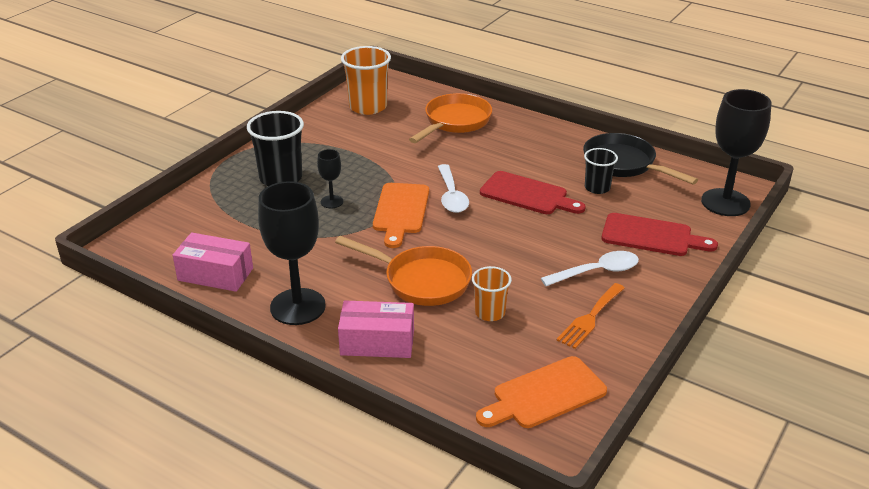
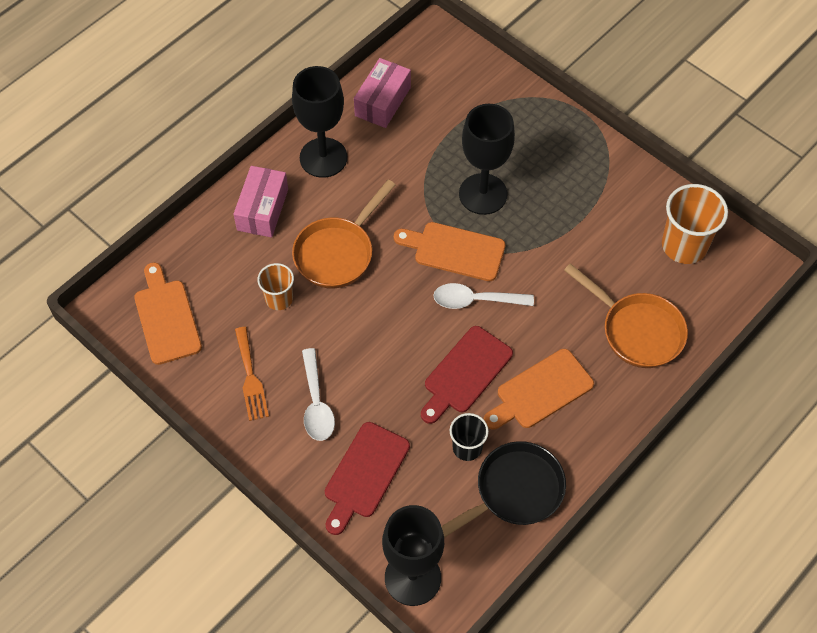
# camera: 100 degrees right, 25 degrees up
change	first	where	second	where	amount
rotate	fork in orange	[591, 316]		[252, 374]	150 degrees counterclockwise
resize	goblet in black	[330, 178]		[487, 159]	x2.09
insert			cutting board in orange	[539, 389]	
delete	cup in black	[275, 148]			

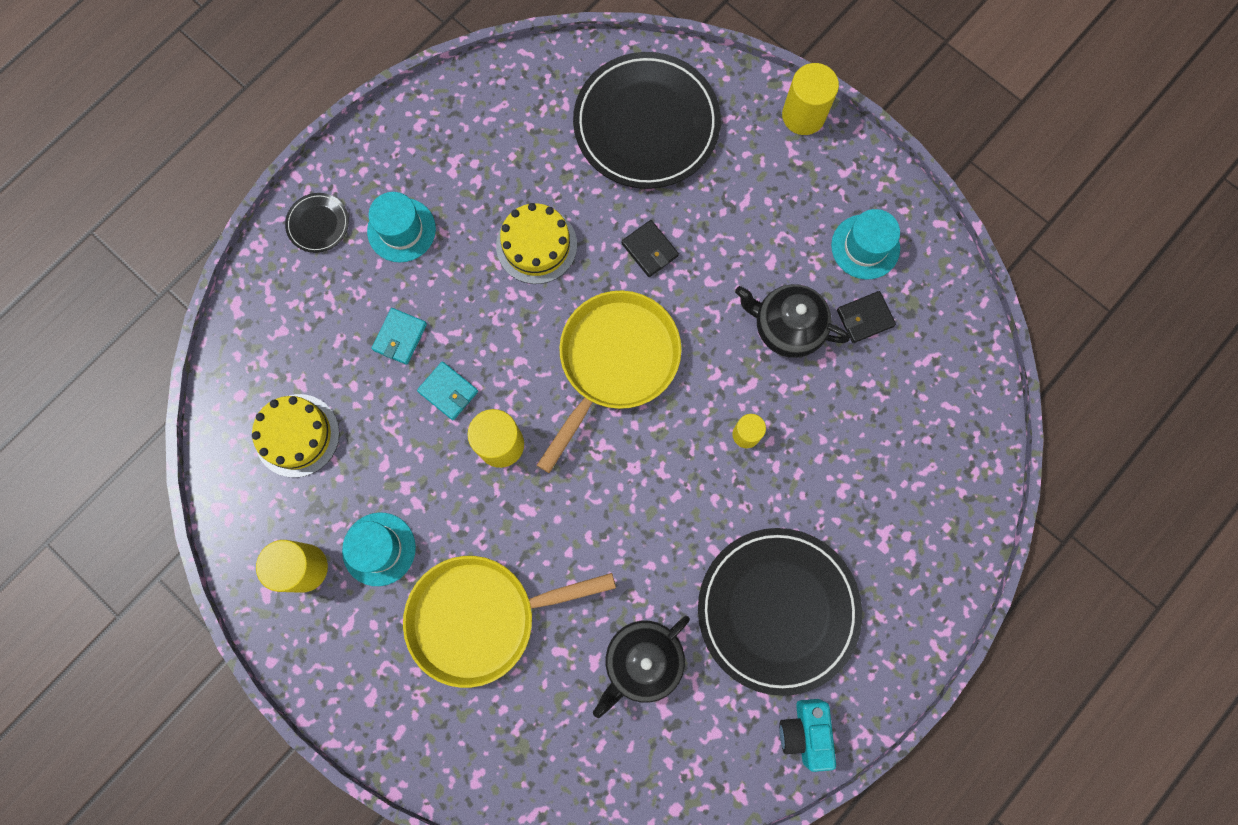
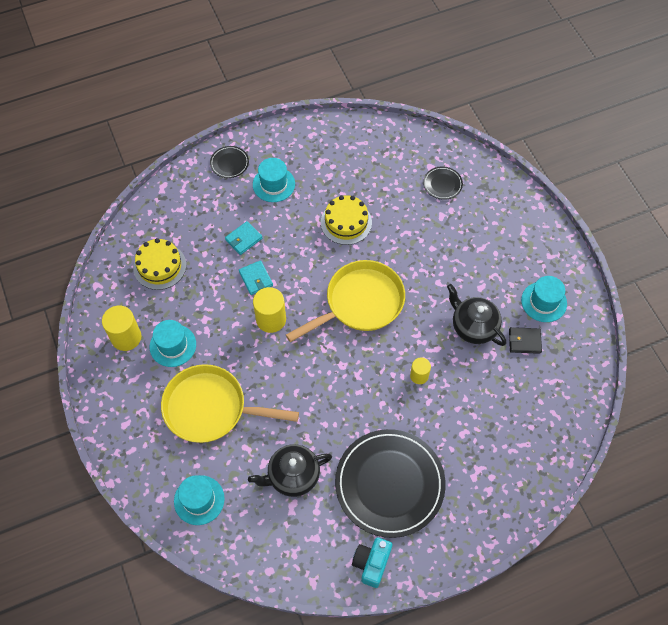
# camera: 25 degrees right, 15 degrees down
change	first	where	second	where	amount
insert			hat in turquoise	[199, 500]	
resize	plate in black	[647, 120]		[443, 183]	x0.42
delete	wallet in black	[650, 248]			
delete	cylinder in yellow	[810, 99]			

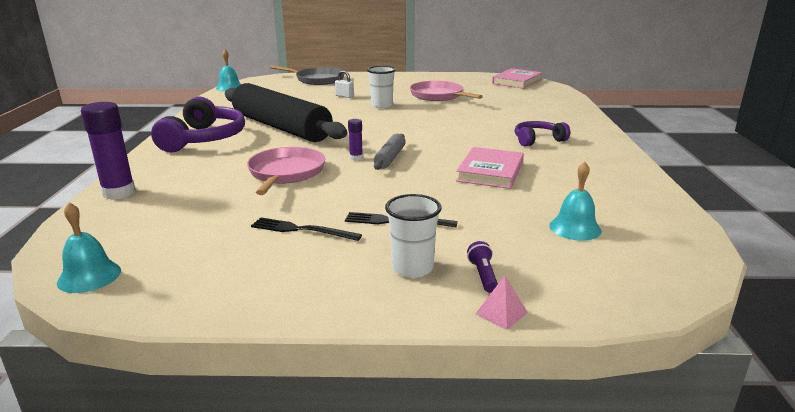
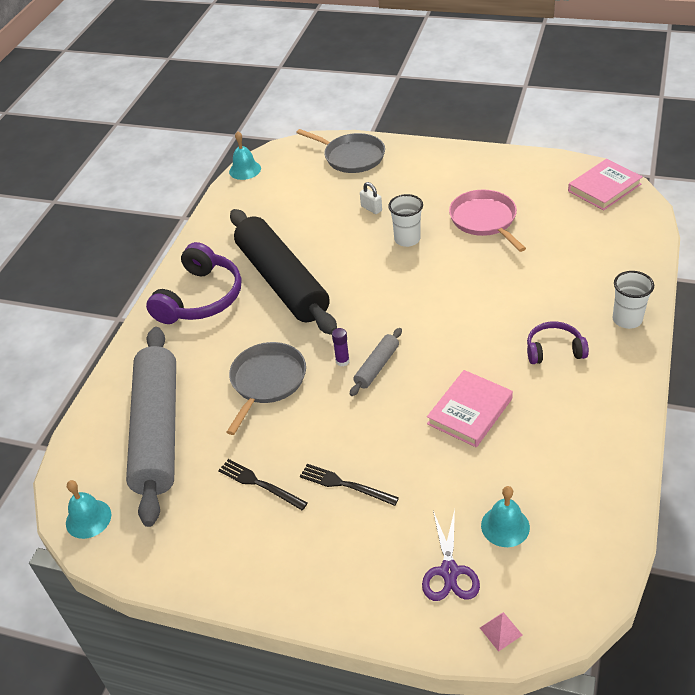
# camera: 20 degrees right, 20 degrees up
change	first	where	second	where	amount
insert			rolling pin in grey	[151, 427]	
recolor	pan in pink	[286, 171]	pan in grey	[266, 388]	
insert			scissors in purple	[451, 555]	
move	pyramid in pink	[501, 303]		[501, 632]	
move	cup in white	[413, 236]		[633, 300]	
delete	glue stick in purple	[108, 150]			
delete	flashlight in purple	[482, 267]			

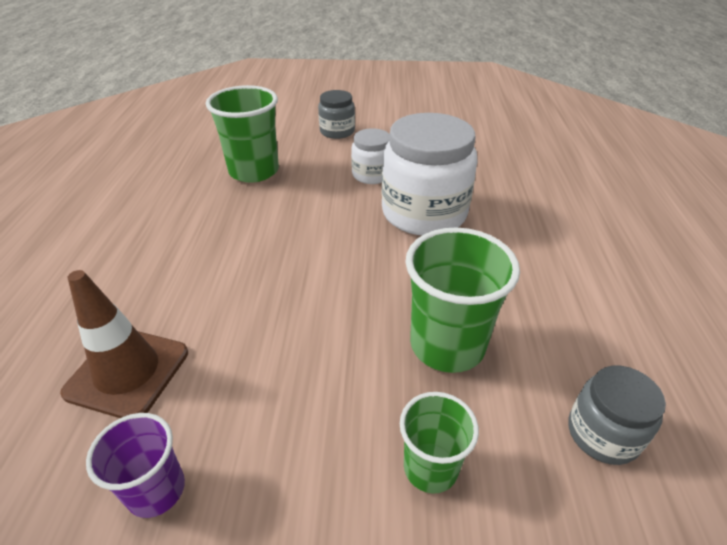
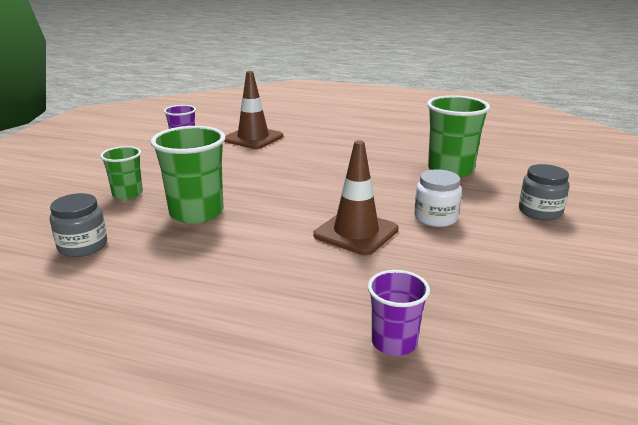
# camera: 105 degrees right, 15 degrees down
change	first	where	second	where	amount
replace	jar in white	[430, 174]	traffic cone in brown	[356, 197]	
insert			cup in purple	[399, 313]	

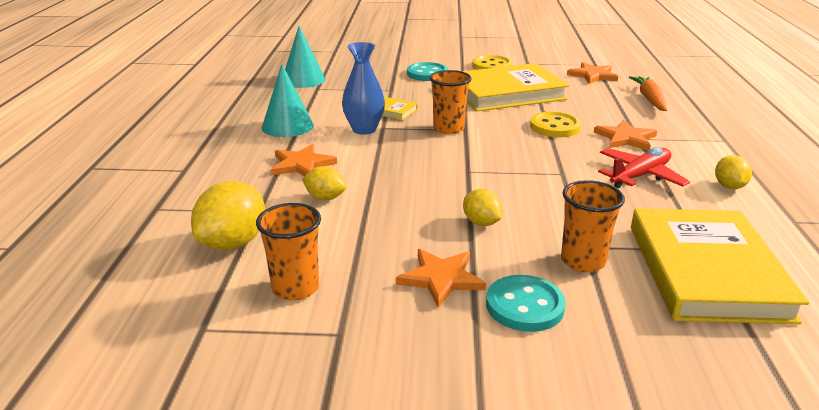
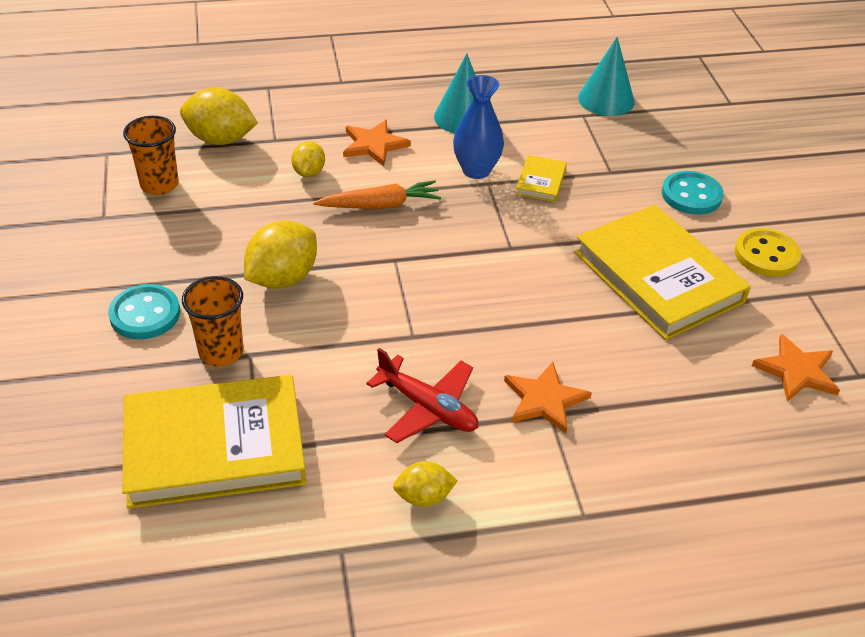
# camera: 75 degrees right, 15 degrees up
change	first	where	second	where	amount
resize	lemon in yellow	[483, 207]		[280, 255]	x1.73
move	carrot in orange	[648, 93]		[377, 194]	
delete	star in orange	[441, 278]			
delete	cup in orange	[450, 102]			
delete	button in yellow	[555, 124]			

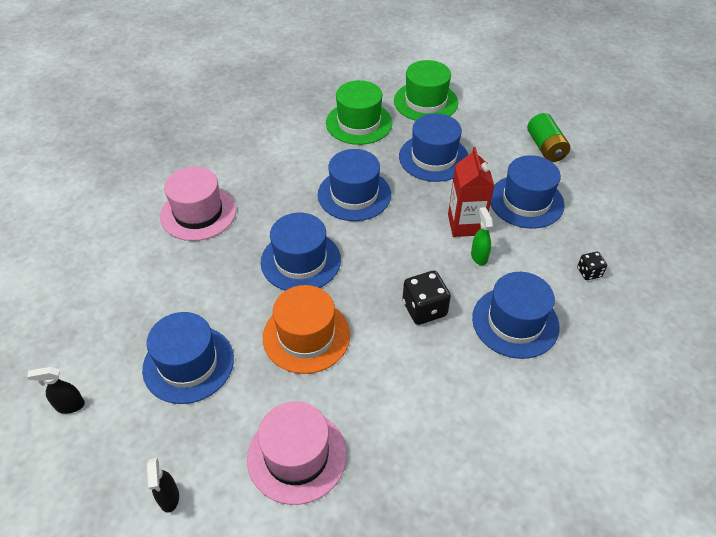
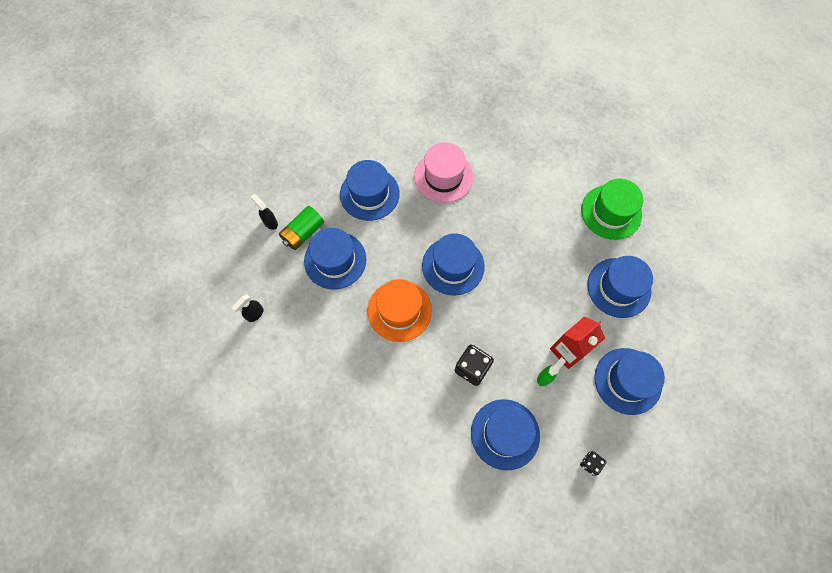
# camera: 55 degrees right, 20 degrees up
change	first	where	second	where	amount
move	battery in green	[548, 137]		[301, 228]	
move	hat in blue	[354, 185]		[370, 190]	
delete	hat in pink	[297, 453]			
delete	hat in green	[426, 90]			

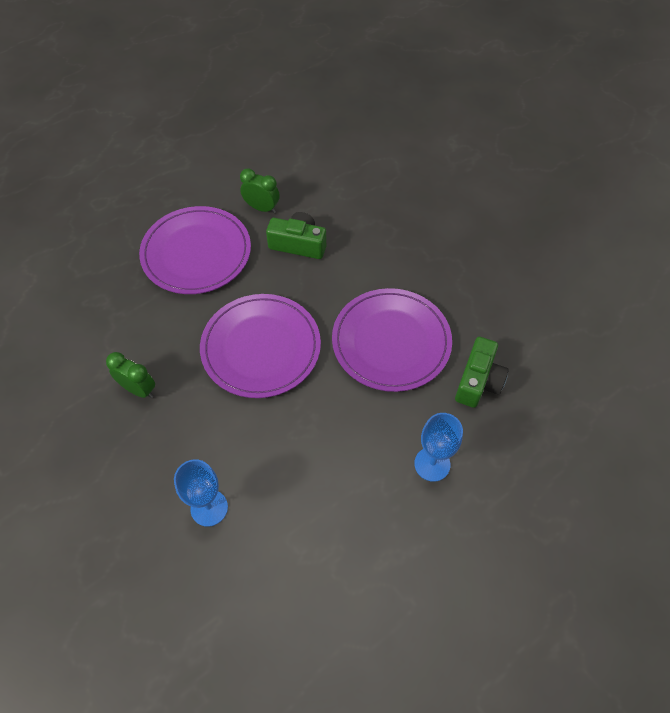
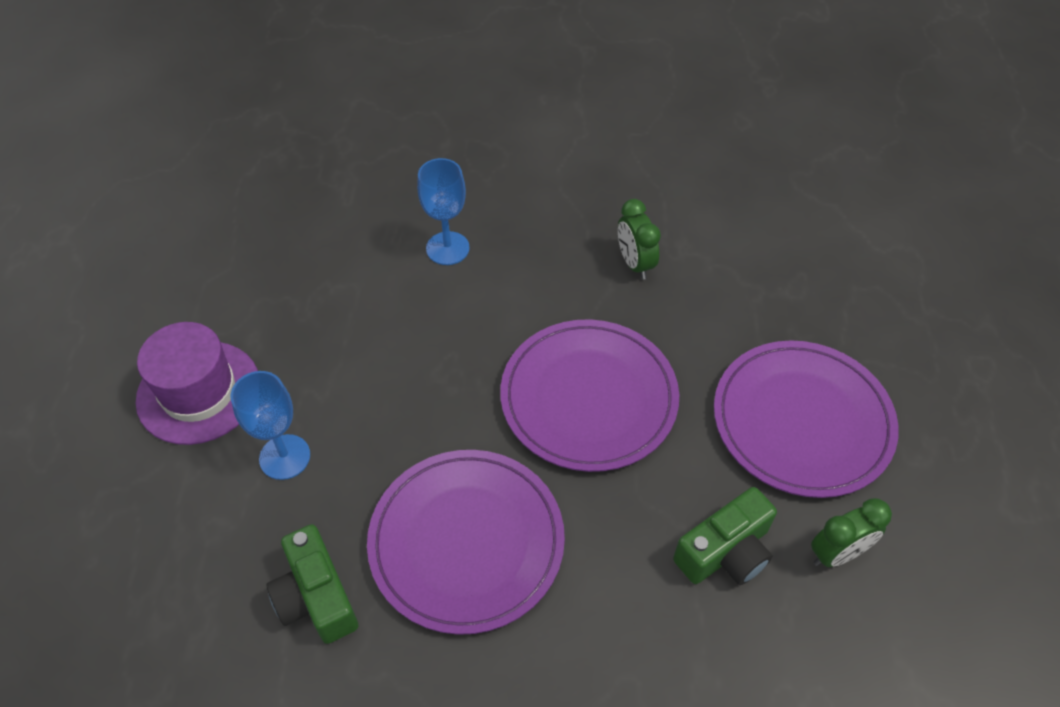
# camera: 130 degrees right, 5 degrees down
change	first	where	second	where	amount
insert			hat in purple	[197, 383]	
rotate	clock in green	[130, 375]		[639, 239]	90 degrees clockwise

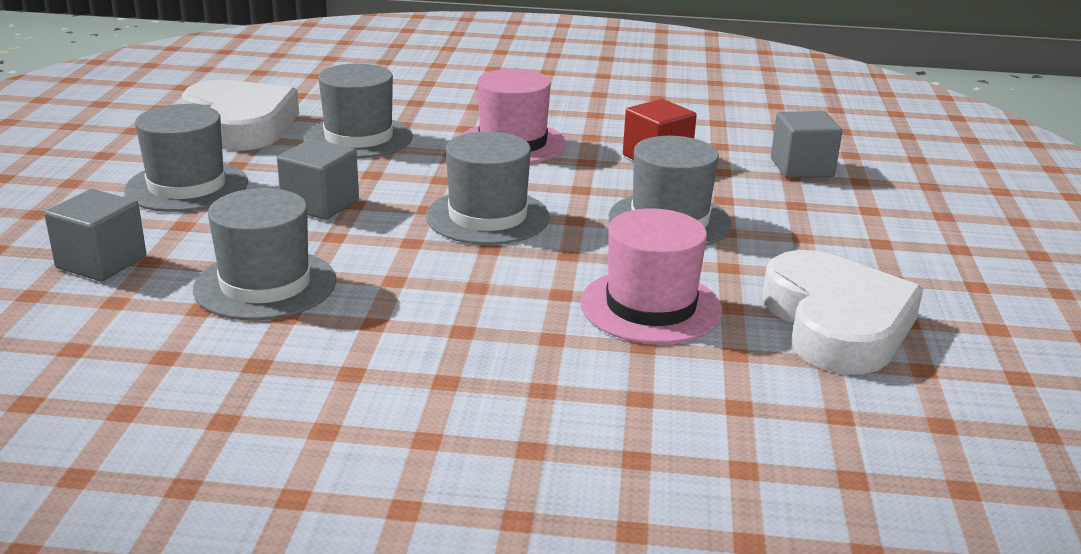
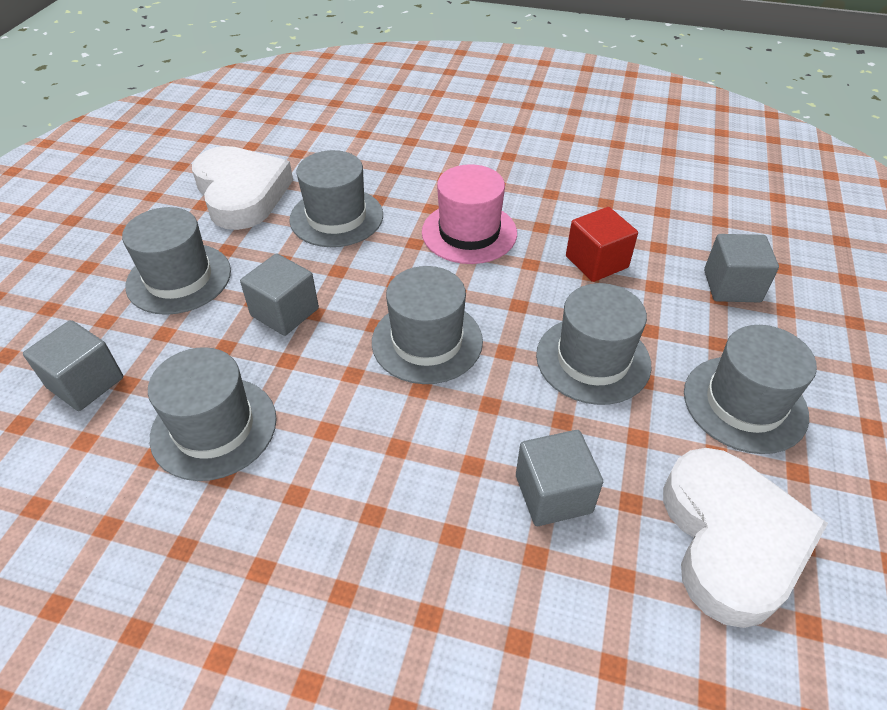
# camera: 10 degrees right, 20 degrees up
change	first	where	second	where	amount
replace	hat in pink	[651, 276]	cube in grey	[559, 478]	
insert			hat in grey	[750, 389]	

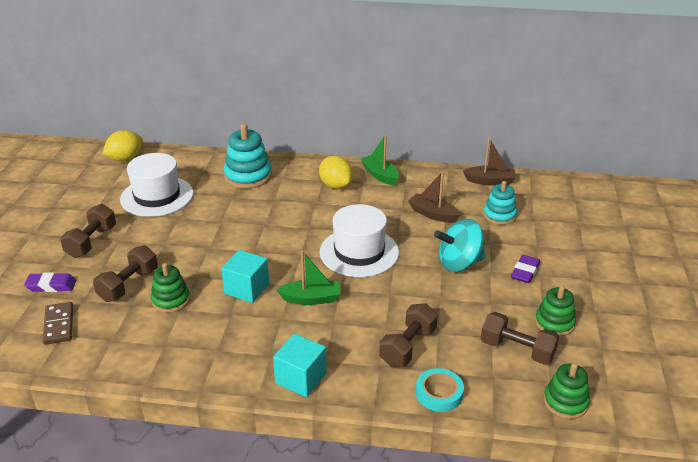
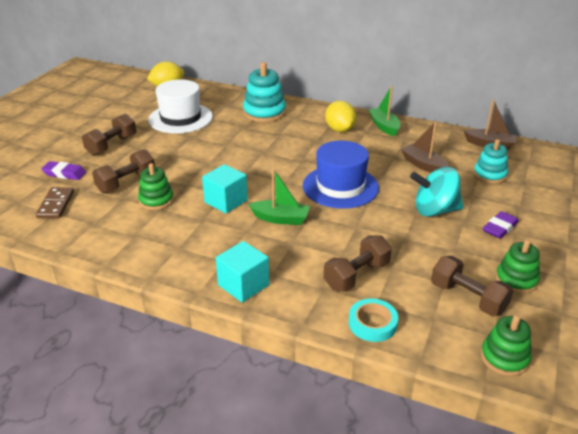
# camera: 15 degrees right, 0 degrees up
change	first	where	second	where	amount
recolor	hat in white	[359, 240]	hat in blue	[341, 175]	

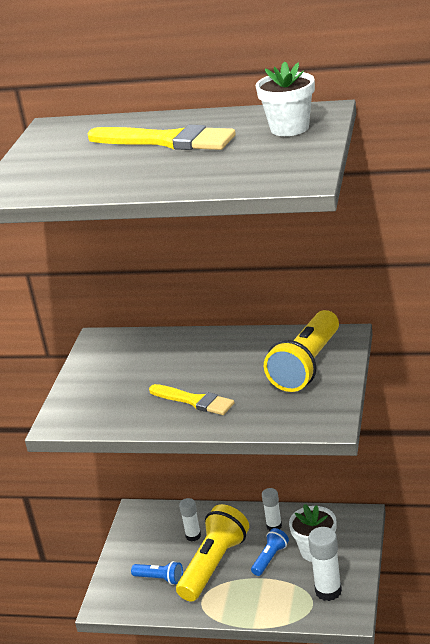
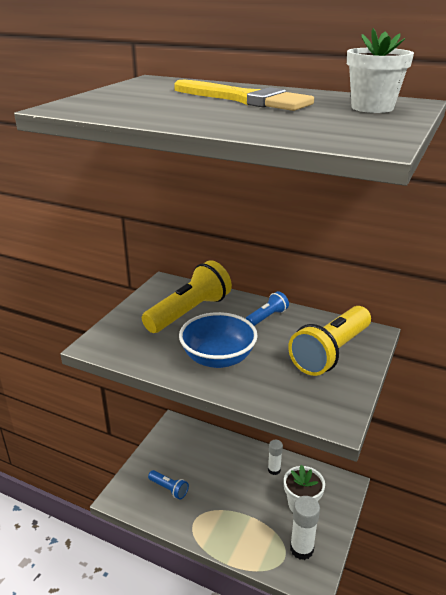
# camera: 10 degrees right, 0 degrees up
change	first	where	second	where	amount
move	flashlight in yellow	[212, 553]		[187, 296]	
replace	brush in yellow	[191, 399]	bowl in blue	[218, 340]	
move	flashlight in blue	[270, 552]		[267, 308]	
delete	glue stick in white	[190, 520]			

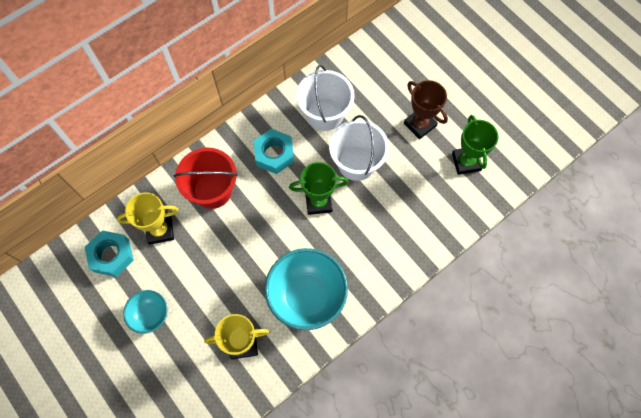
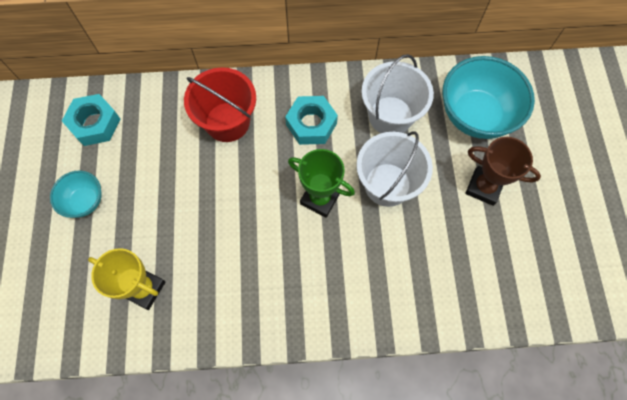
# camera: 35 degrees right, 0 degrees up
change	first	where	second	where	amount
move	bowl in turquoise	[306, 289]		[489, 97]	
rotate	trophy in brown	[426, 110]		[503, 171]	60 degrees counterclockwise
delete	trophy in yellow	[147, 218]			
delete	trophy in green	[475, 145]			

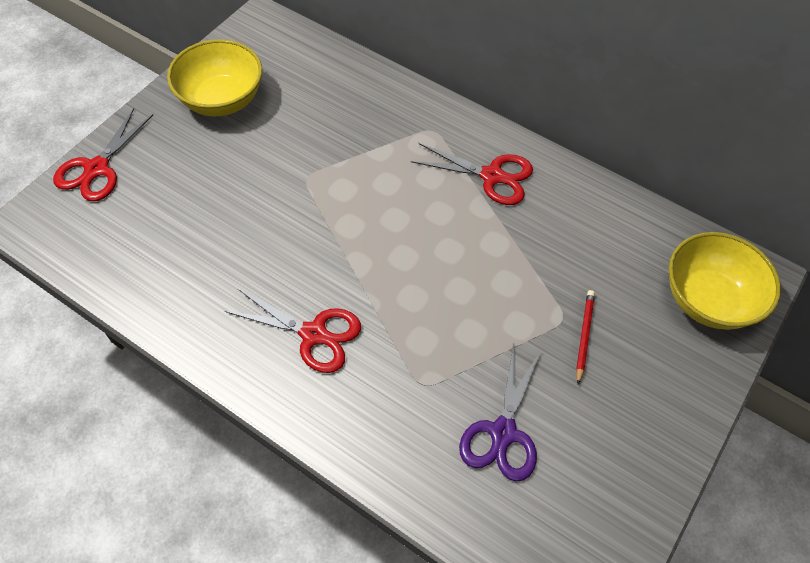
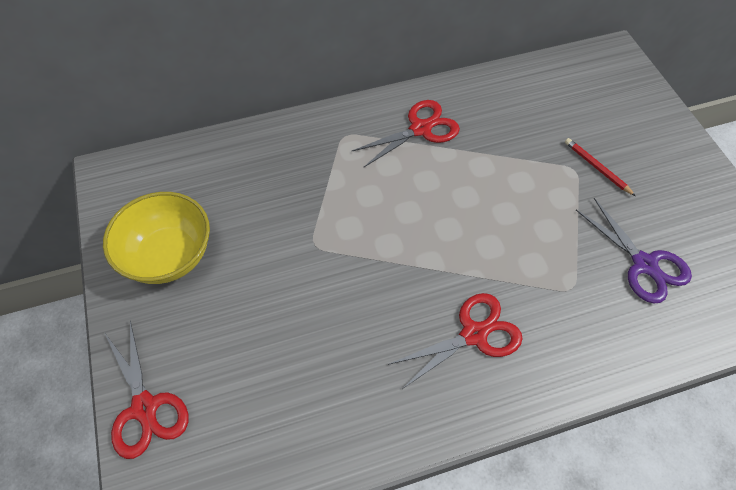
# camera: 50 degrees left, 0 degrees up
change	first	where	second	where	amount
delete	bowl in yellow	[725, 281]			

